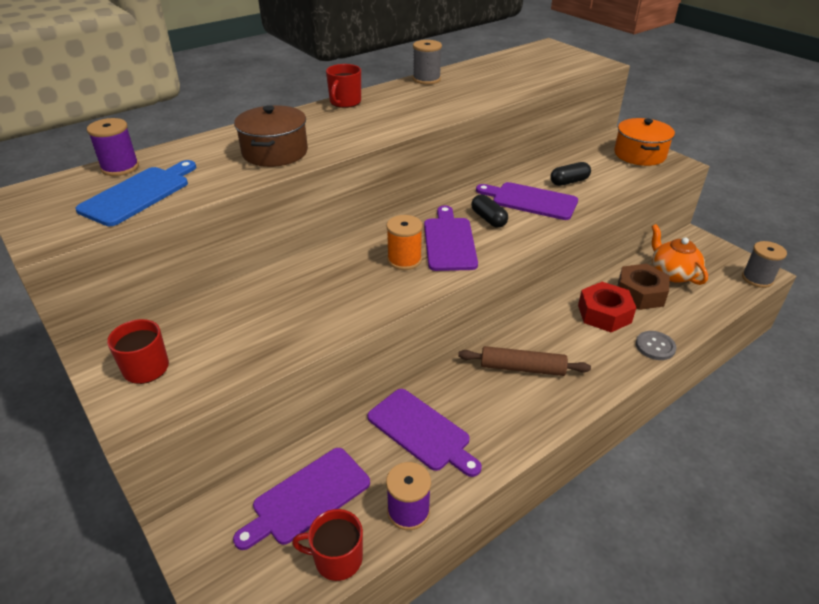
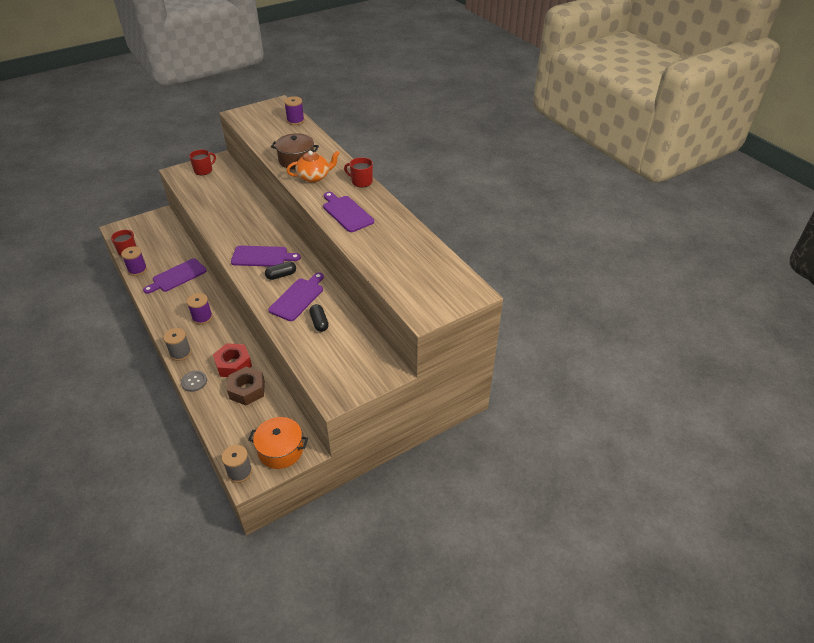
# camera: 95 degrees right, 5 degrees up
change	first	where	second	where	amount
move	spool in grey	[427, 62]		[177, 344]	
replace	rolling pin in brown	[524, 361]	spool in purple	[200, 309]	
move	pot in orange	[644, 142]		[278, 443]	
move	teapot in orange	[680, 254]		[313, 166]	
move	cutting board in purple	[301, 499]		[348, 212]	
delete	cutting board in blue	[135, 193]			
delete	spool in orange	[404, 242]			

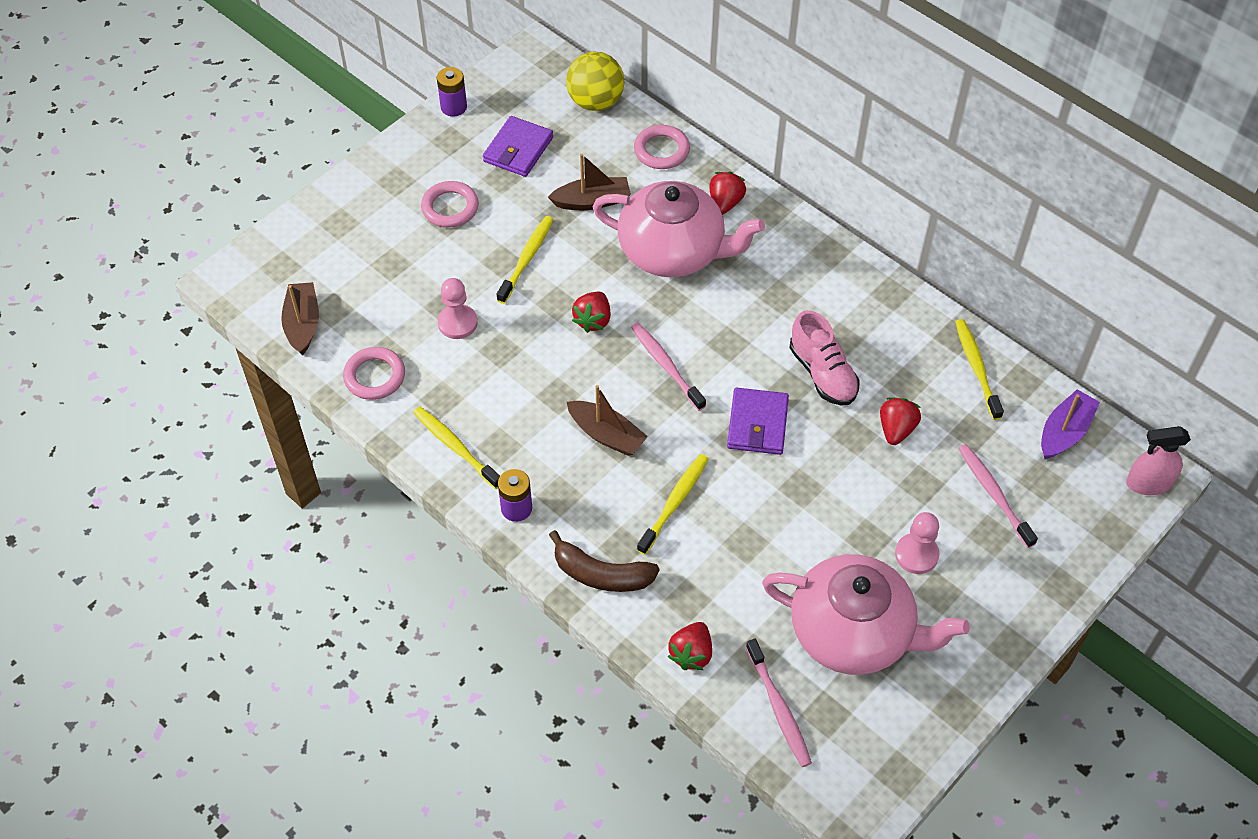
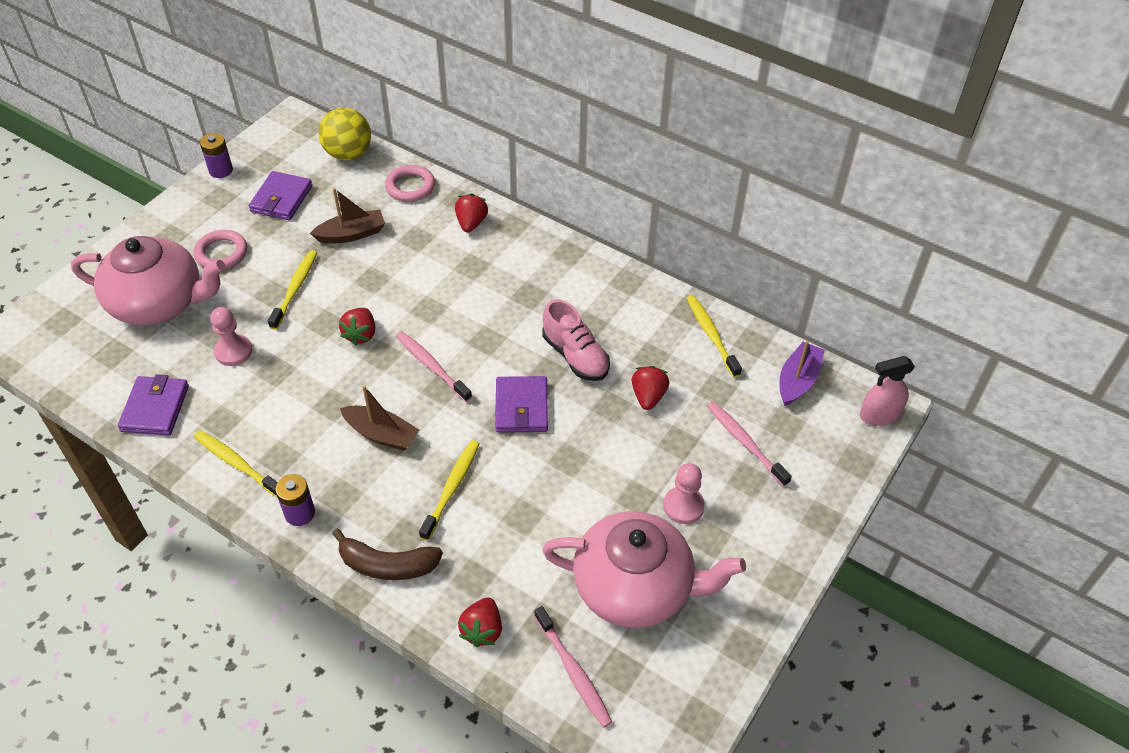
# camera: 10 degrees left, 5 degrees down
change	first	where	second	where	amount
move	teapot in pink	[679, 229]		[148, 280]	
replace	ring in pink	[374, 373]	wallet in purple	[153, 404]	
delete	boat in brown	[300, 318]			

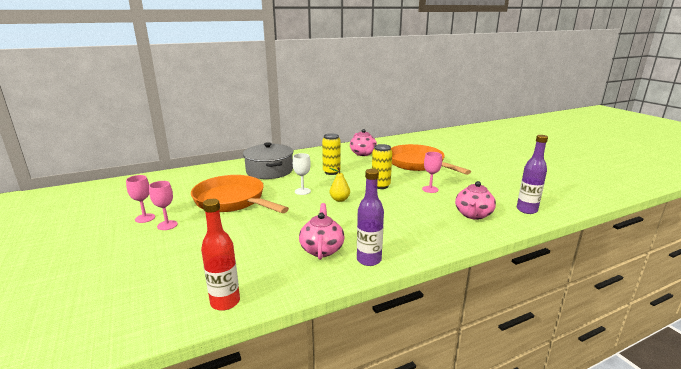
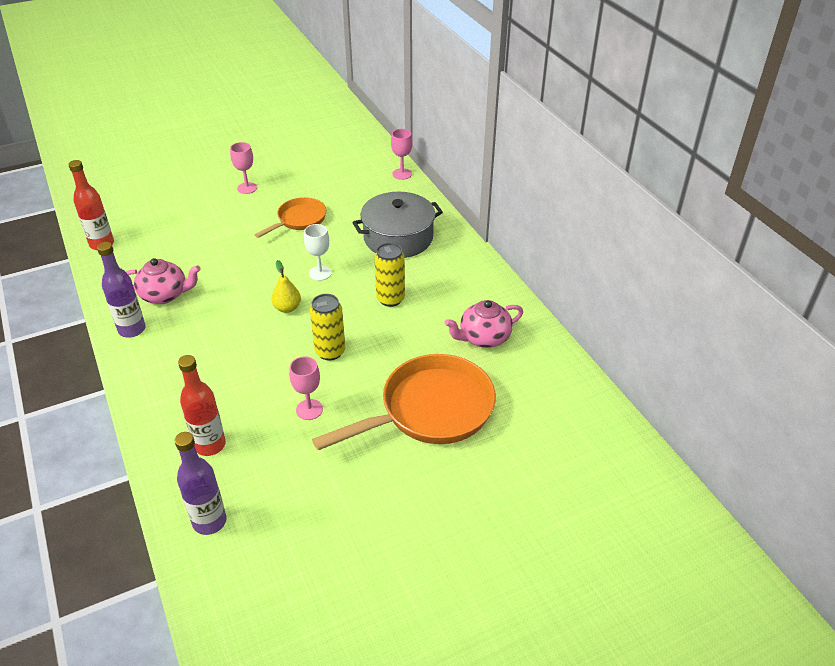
# camera: 90 degrees right, 20 degrees up
change	first	where	second	where	amount
replace	teapot in pink	[475, 200]	bottle in red	[202, 405]	
resize	pan in orange	[240, 194]		[290, 217]	x0.56
move	goblet in pink	[140, 199]		[401, 154]	

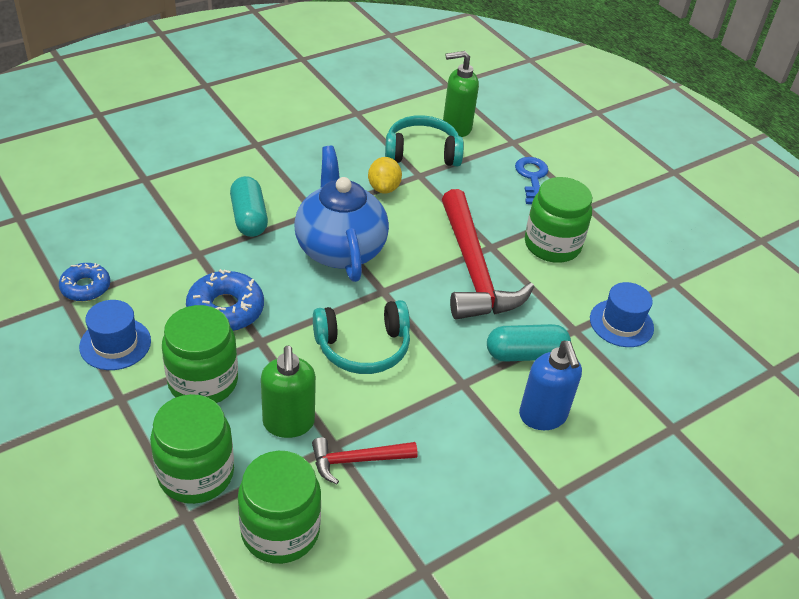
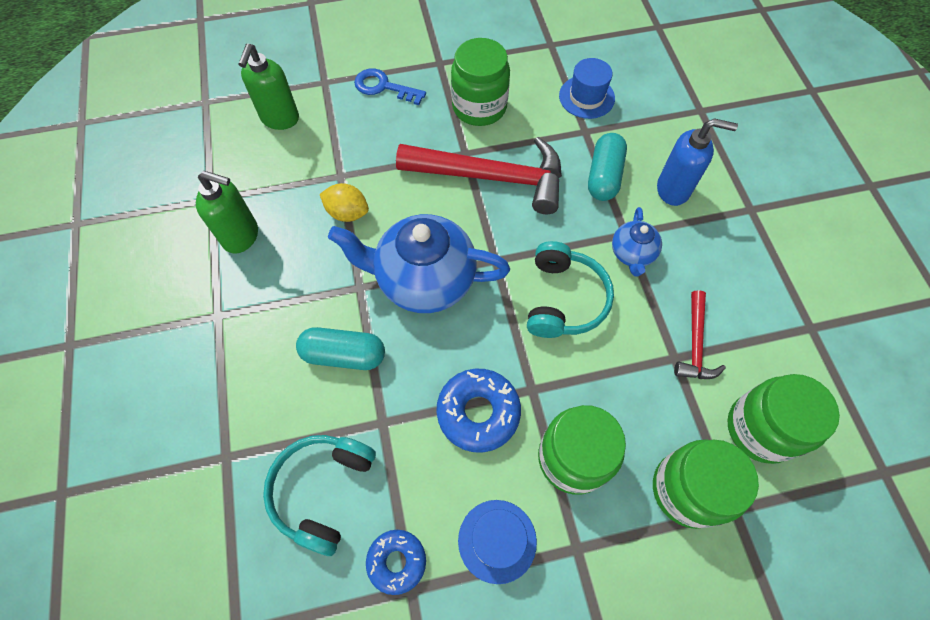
# camera: 65 degrees left, 20 degrees up
change	first	where	second	where	amount
move	soap dispenser in green	[288, 392]		[227, 212]	
move	headphones in turquoise	[424, 140]		[319, 495]	
insert			teapot in blue	[637, 242]	

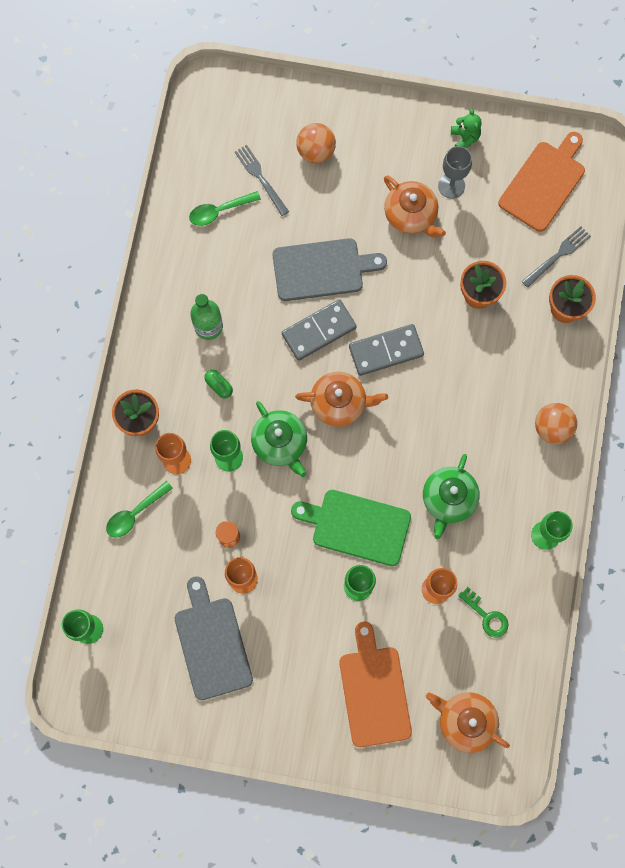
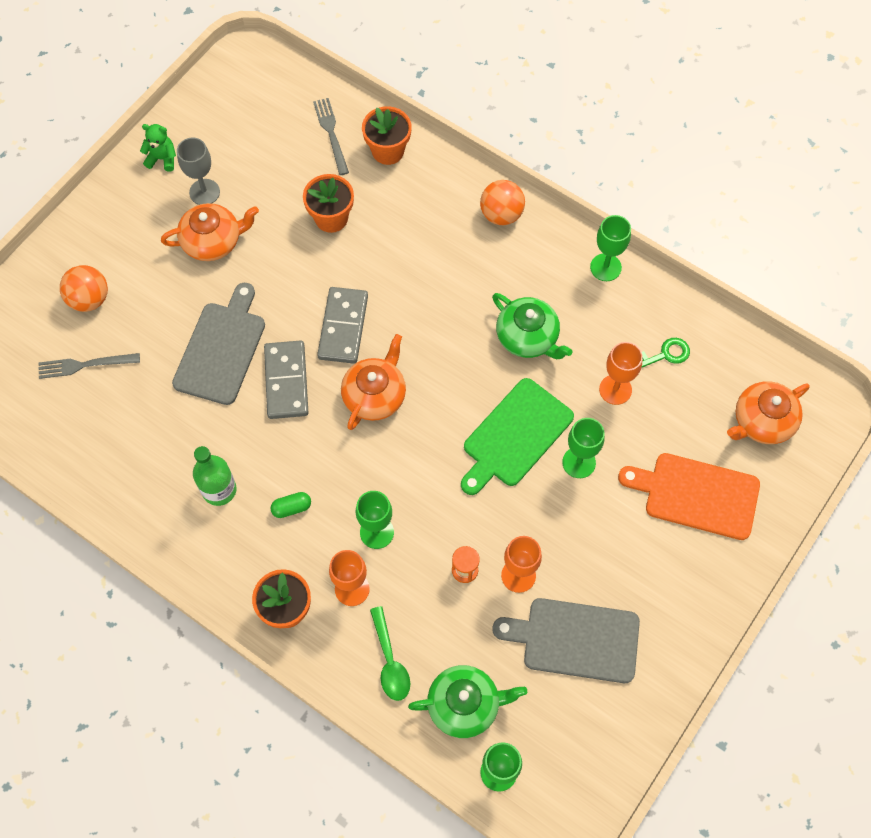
# camera: 65 degrees left, 10 degrees down
change	first	where	second	where	amount
move	teapot in green	[279, 439]		[467, 701]	
delete	spoon in green	[225, 208]			
delete	cutting board in orange	[541, 182]			

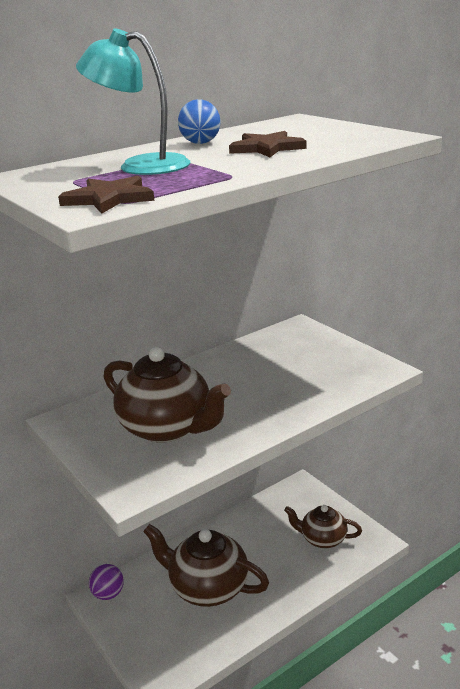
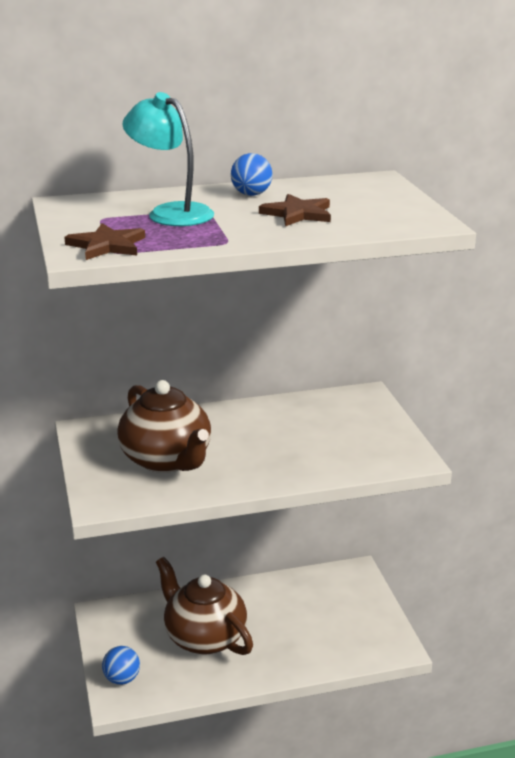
# camera: 20 degrees right, 0 degrees up
change	first	where	second	where	amount
insert			ball in blue	[121, 665]	
delete	ball in purple	[106, 582]			
delete	teapot in brown	[323, 526]			

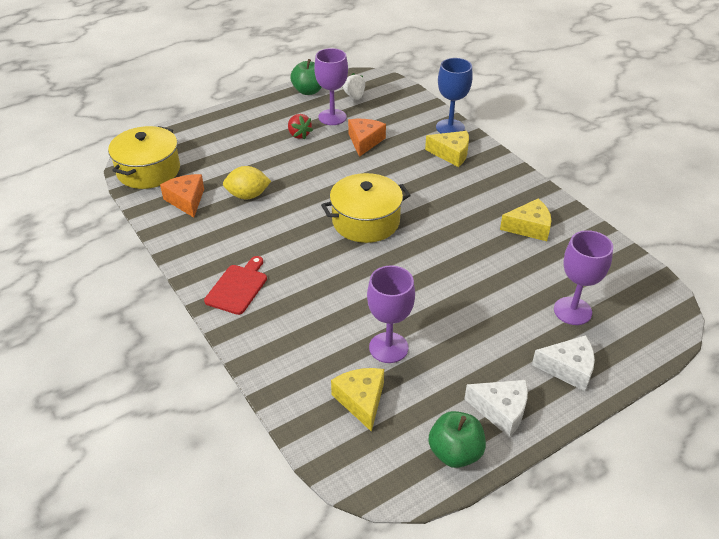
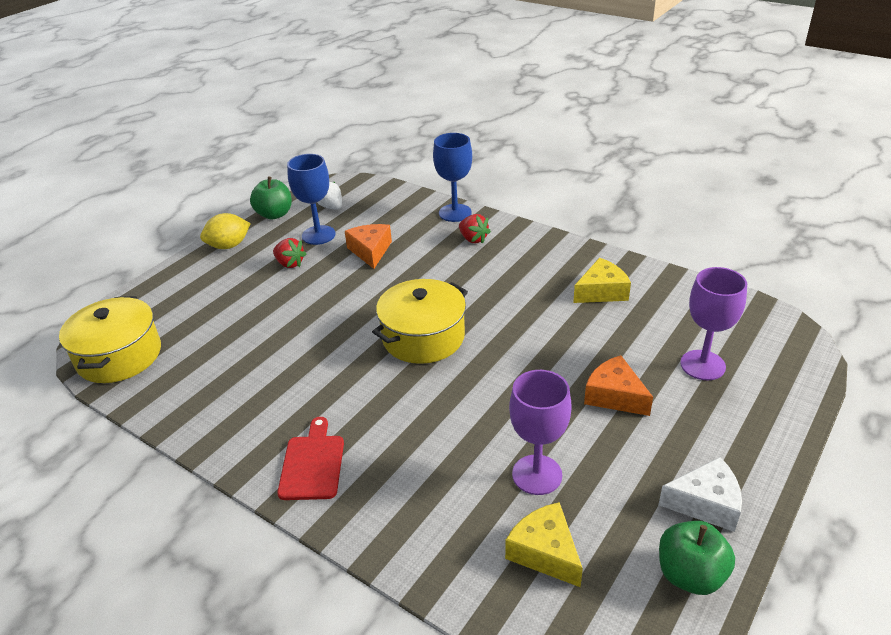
# camera: 20 degrees left, 5 degrees down
change	first	where	second	where	amount
move	lemon in yellow	[247, 182]		[225, 231]	
recolor	goblet in purple	[331, 86]	goblet in blue	[311, 199]	
replace	cheese in yellow	[447, 149]	strawberry in red	[475, 229]	
move	cheese in orange	[182, 196]		[618, 385]	
delete	cheese in white	[563, 363]			

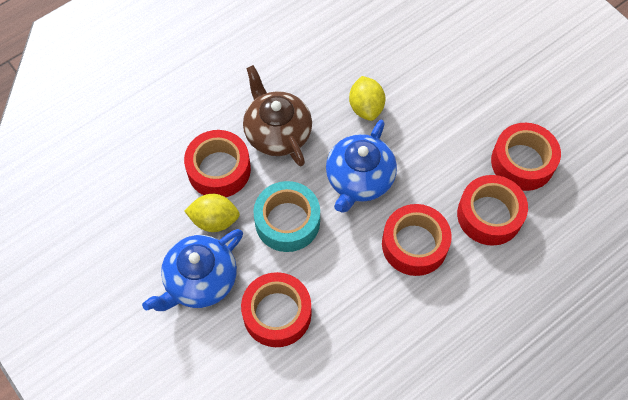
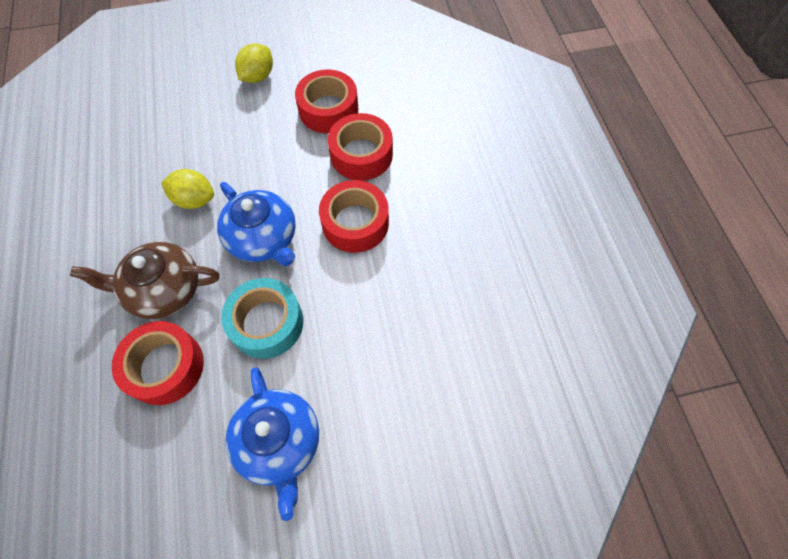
# camera: 65 degrees left, 0 degrees up
change	first	where	second	where	amount
move	lemon in yellow	[212, 213]		[254, 63]	
delete	tape in red	[276, 309]			

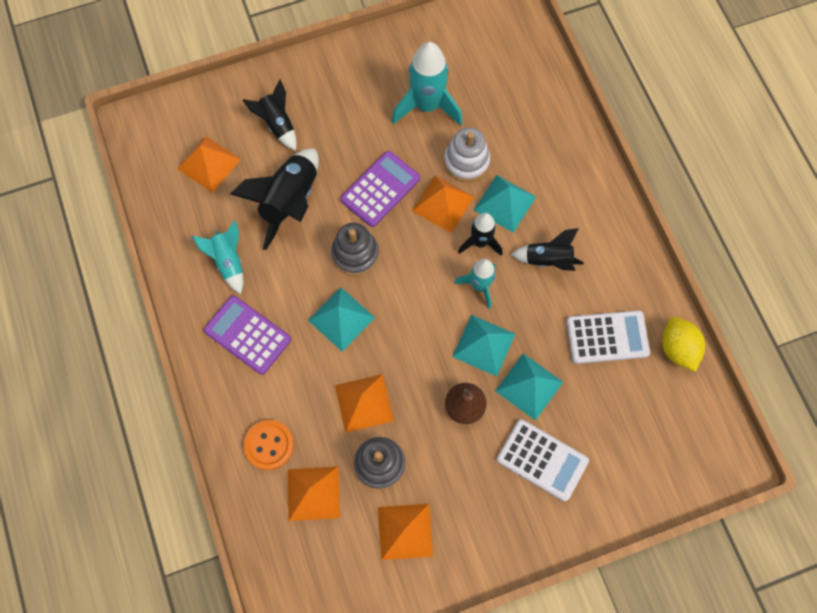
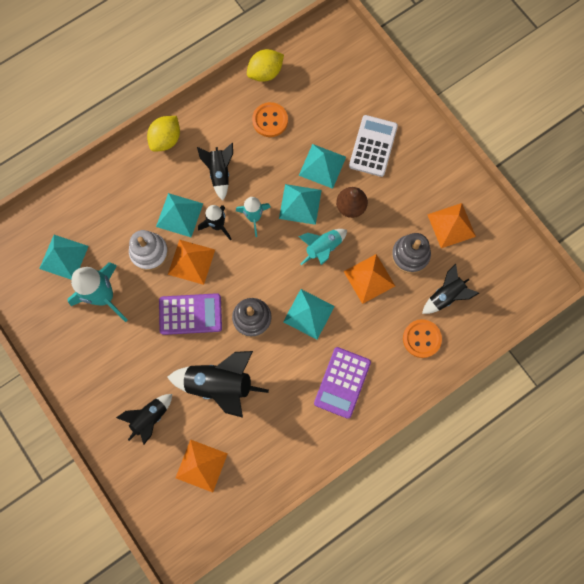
# camera: 105 degrees left, 5 degrees up
change	first	where	second	where	amount
insert			pyramid in turquoise	[64, 257]	
insert			lemon in yellow	[163, 134]	
rotate	calculator in purple	[380, 189]		[190, 314]	150 degrees clockwise
replace	calculator in white	[608, 337]	button in orange	[270, 119]	
move	rocket in turquoise	[217, 257]		[322, 247]	
replace	pyramid in orange	[314, 493]	rocket in black	[450, 289]	

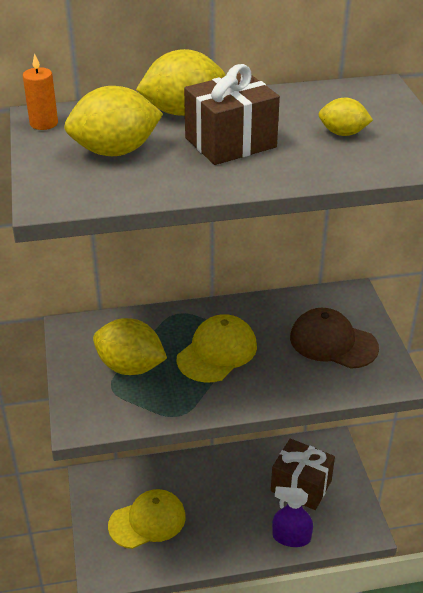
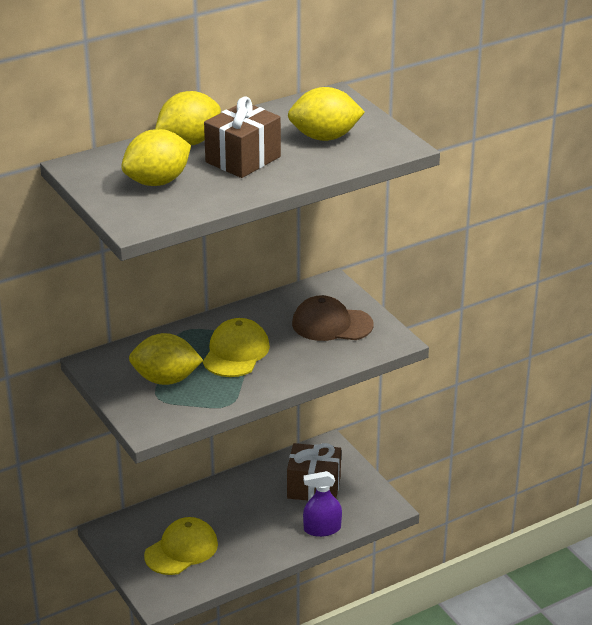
# camera: 20 degrees left, 5 degrees down
change	first	where	second	where	amount
resize	lemon in yellow	[346, 117]		[326, 114]	x1.76
delete	candle in orange	[40, 92]			

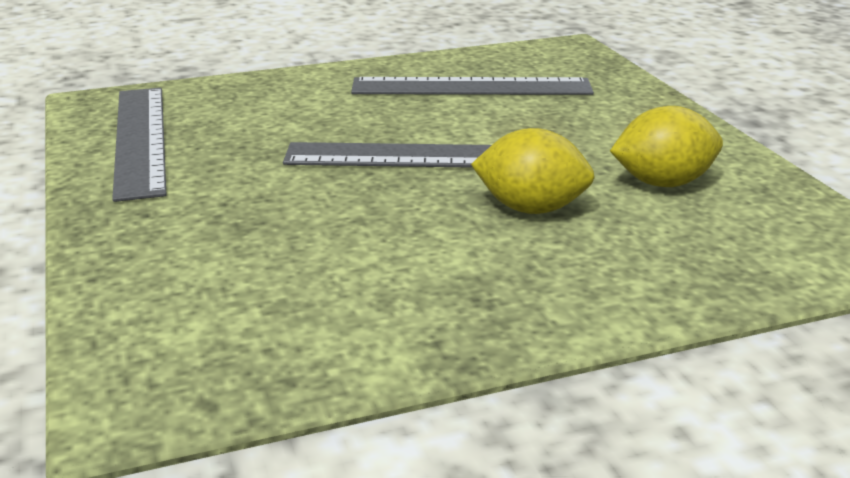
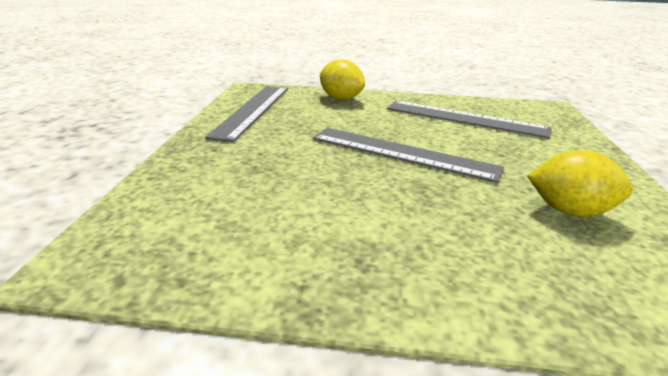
# camera: 25 degrees right, 0 degrees up
change	first	where	second	where	amount
move	lemon in yellow	[533, 171]		[342, 80]	

